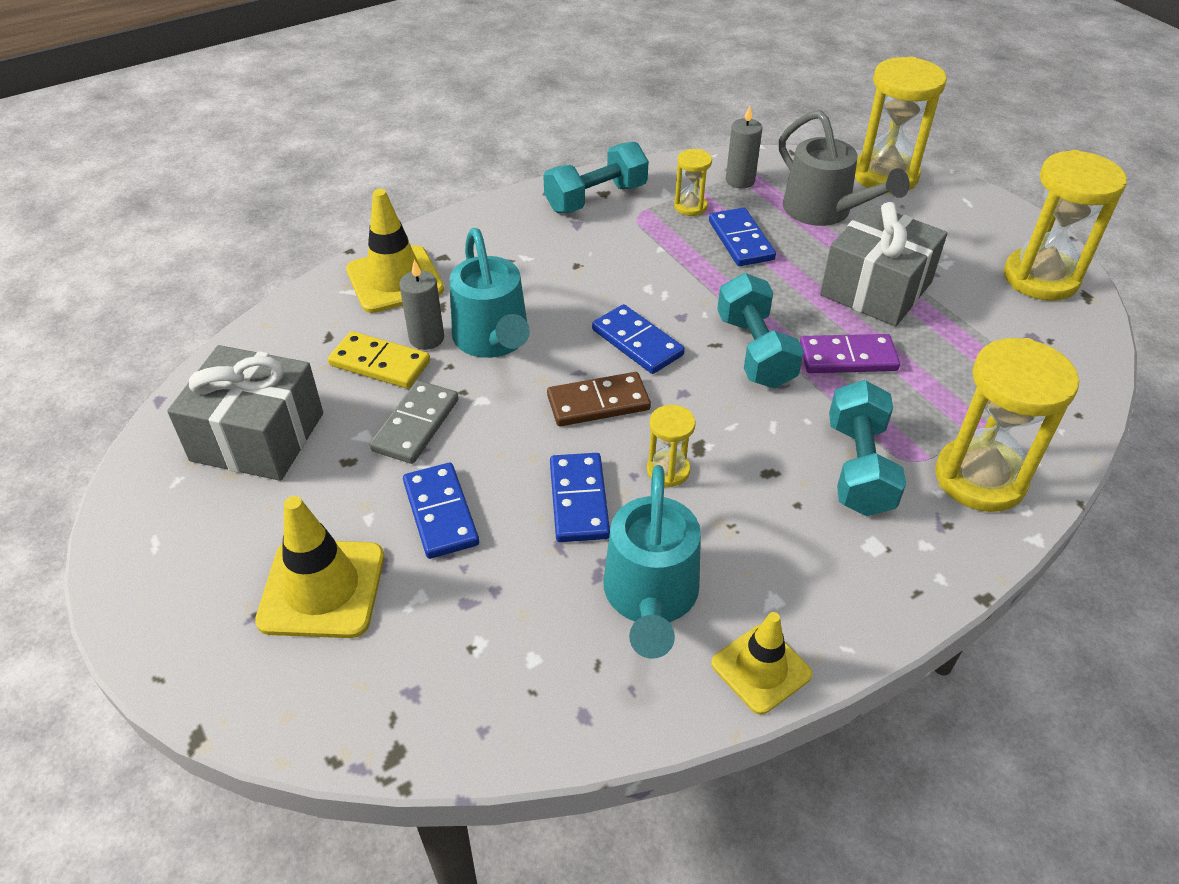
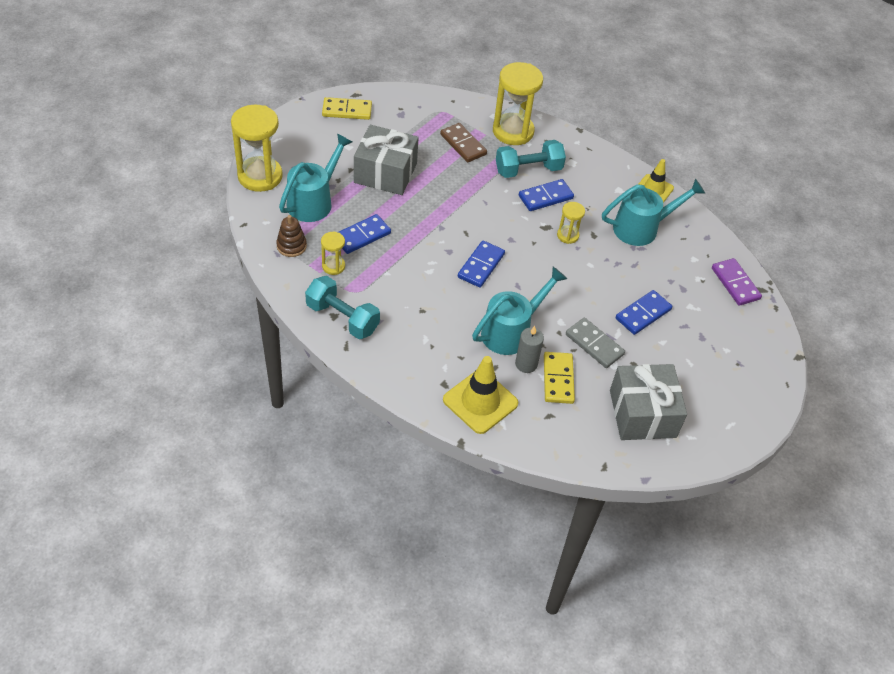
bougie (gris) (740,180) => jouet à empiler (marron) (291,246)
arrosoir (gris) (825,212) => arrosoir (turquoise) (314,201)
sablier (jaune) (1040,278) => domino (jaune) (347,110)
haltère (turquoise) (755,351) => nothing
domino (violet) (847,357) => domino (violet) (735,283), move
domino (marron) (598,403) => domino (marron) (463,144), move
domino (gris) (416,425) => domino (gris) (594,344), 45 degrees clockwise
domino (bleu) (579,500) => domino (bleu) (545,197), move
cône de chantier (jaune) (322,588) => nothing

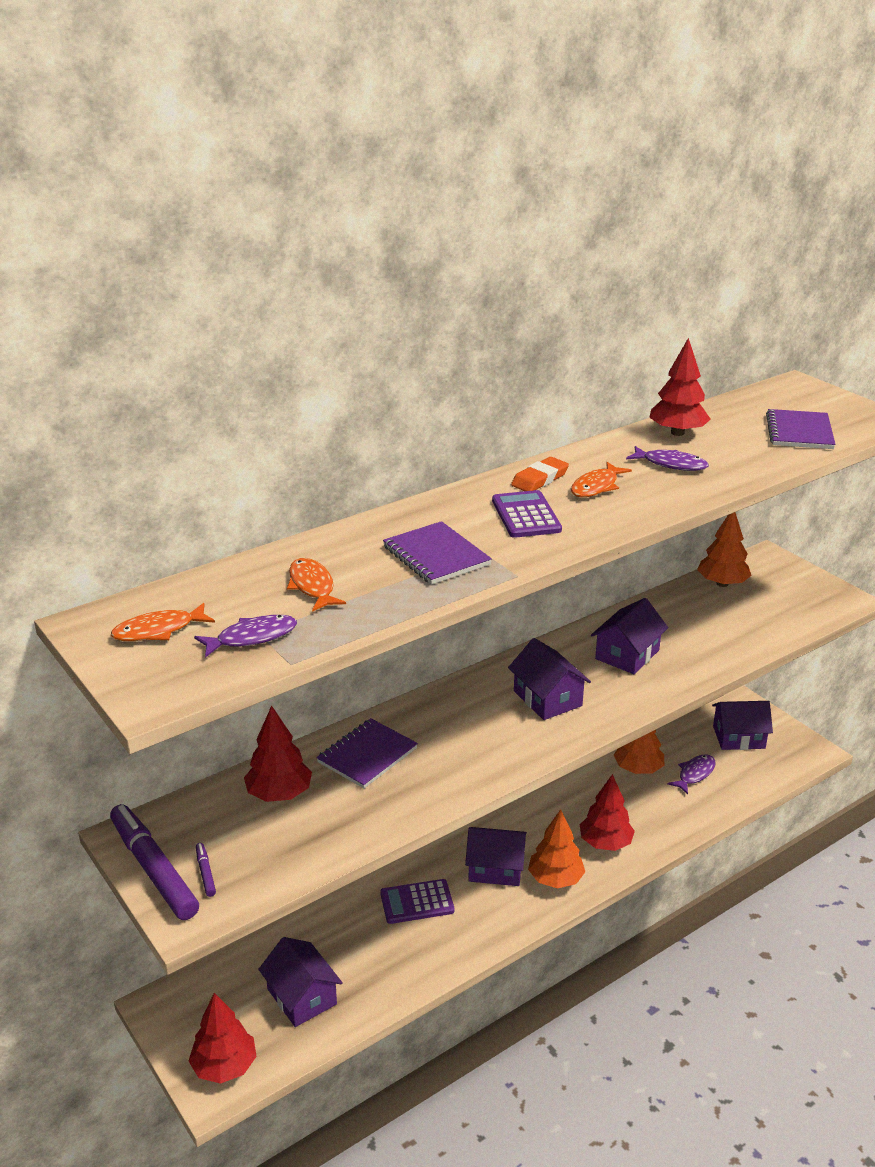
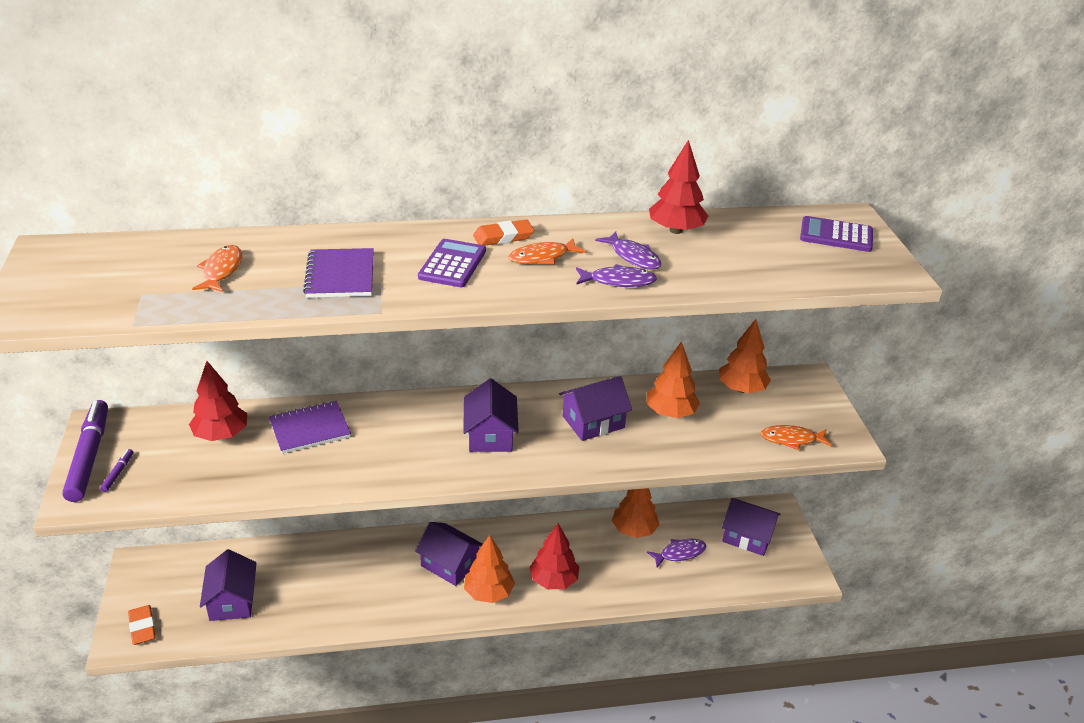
carnet (violet) (799,432) => nothing
poisson (orange) (158,630) => poisson (orange) (791,439), move
poisson (violet) (252,638) => poisson (violet) (618,281), move
calculatrice (violet) (417,902) => calculatrice (violet) (836,235), move
arbre (rouge) (224,1066) => gomme (orange) (142,627)
nothing => arbre (orange) (670,413)

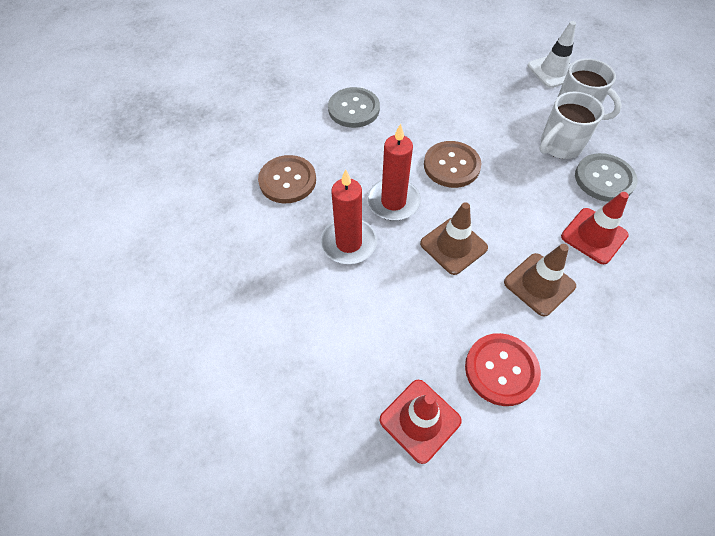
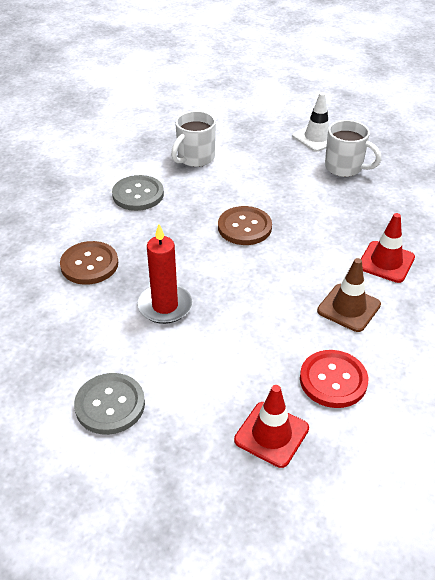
tasse (blanc) (559,146) => tasse (blanc) (195,158), move
bougie (rouge) (393,202) => nothing
bouton (gris) (604,179) => bouton (gris) (110,405), move
cône de chantier (marron) (453,246) => nothing

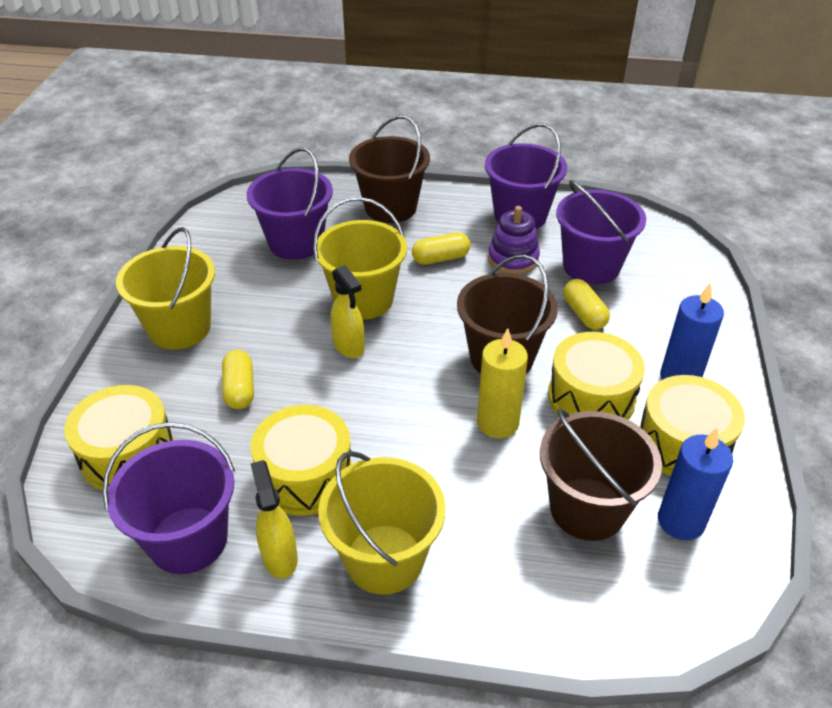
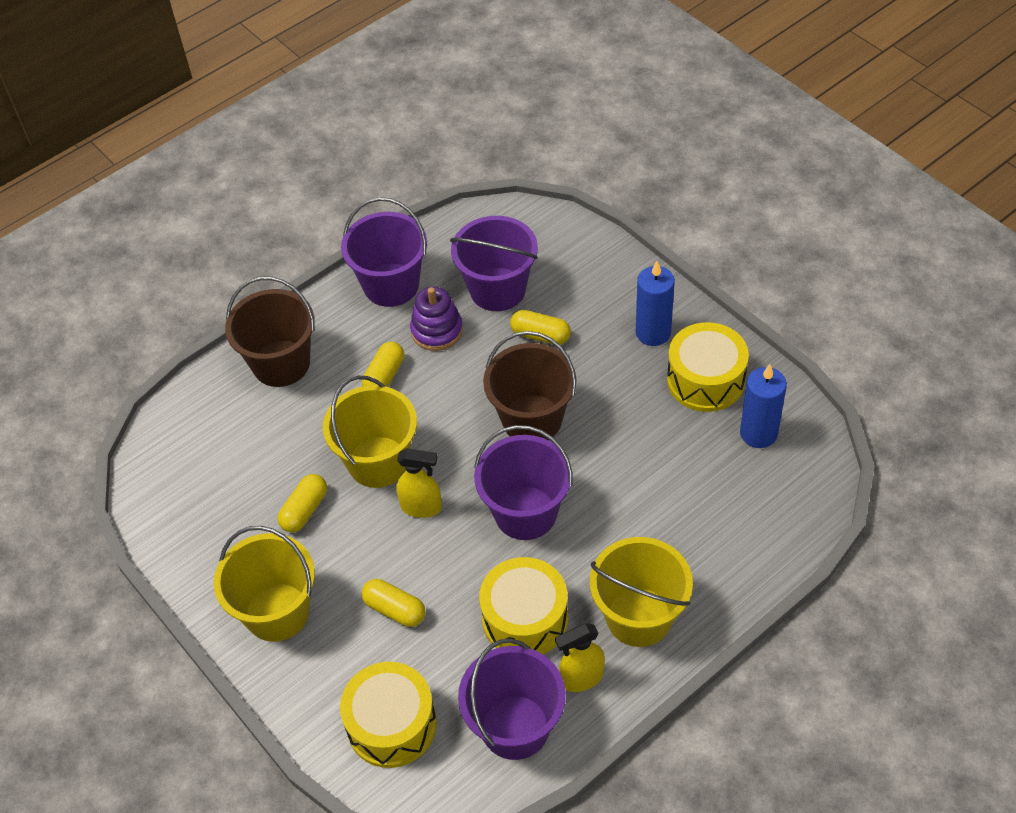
seau (violet) (296,243) => seau (violet) (525,513), move
bougie (jaune) (497,423) => nothing
tambour (jaune) (591,397) => nothing
seau (marron) (587,508) => nothing
vaporisateur (jaune) (279,556) => vaporisateur (jaune) (581,678), 45 degrees counterclockwise
nothing => gélule (jaune) (304,510)

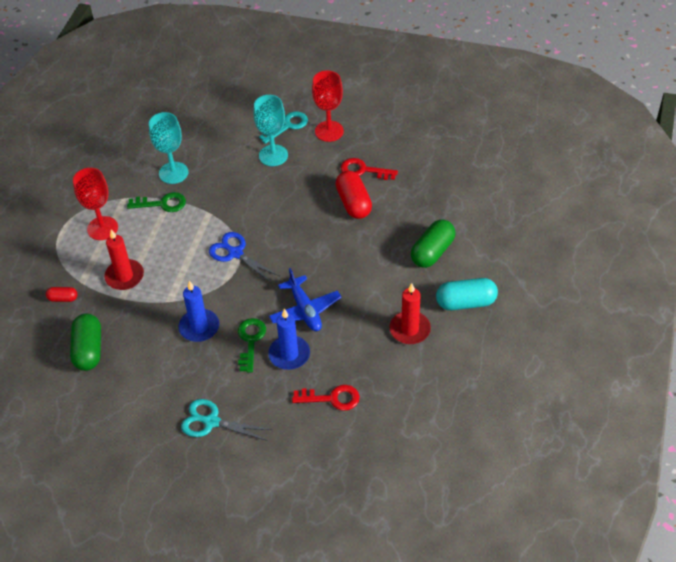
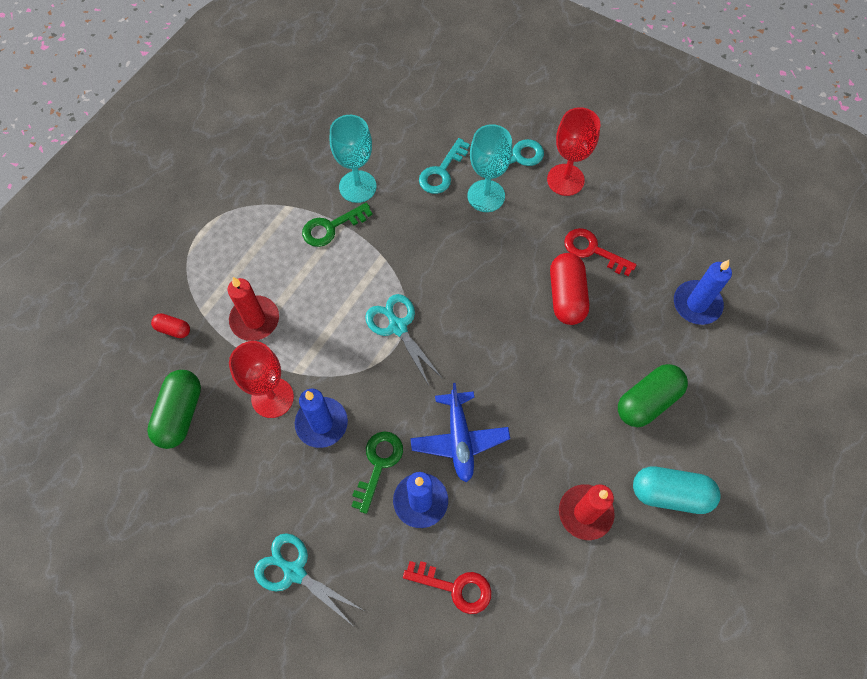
verre à pied (rouge) (102,228) => verre à pied (rouge) (272,397), move
clé (vert) (162,204) => clé (vert) (331,227), 135 degrees clockwise
ciseaux (bleu) (235,253) => ciseaux (turquoise) (398,327)
nothing => clé (turquoise) (441,172)
nothing => bougie (bleu) (697,304)

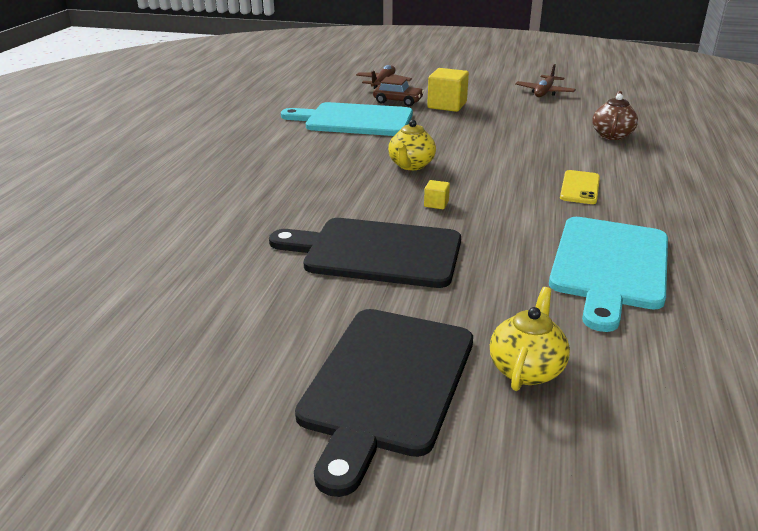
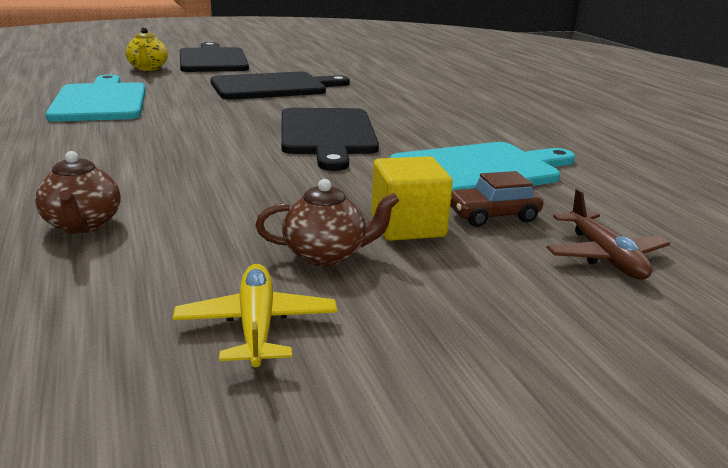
avion (marron) (544,92) => avion (jaune) (257,325)
théière (jaune) (411,165) => planche à découper (noir) (327,134)
téléphone (jaune) (580,188) => nothing
cube (jaune) (436,204) => nothing
nothing => théière (marron) (326,255)

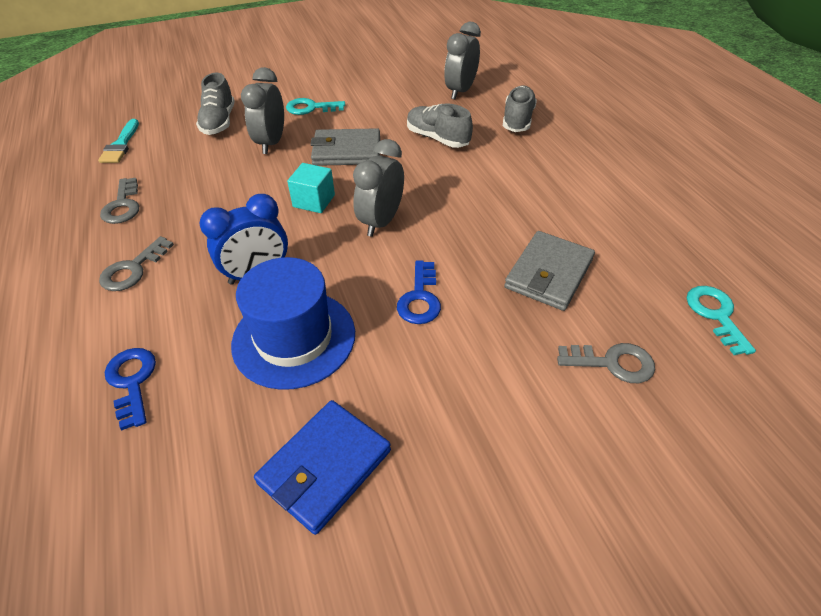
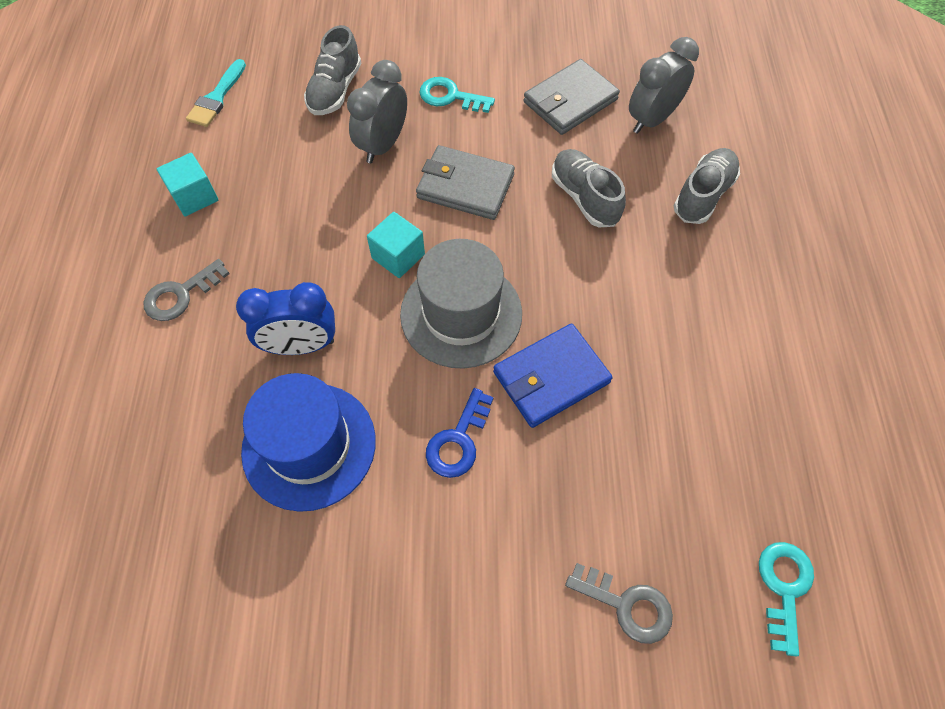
réveil (gris) (381,222) => chapeau (gris) (461,314)
clé (gris) (123,205) => cube (turquoise) (194,197)
portefeuille (gris) (548,273) => portefeuille (gris) (570,101), move
clé (bleu) (132,381) => nothing
portefeuille (bleu) (325,467) => portefeuille (bleu) (551,377), move

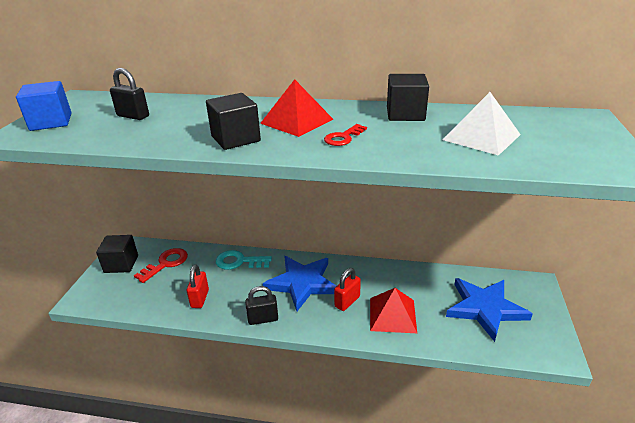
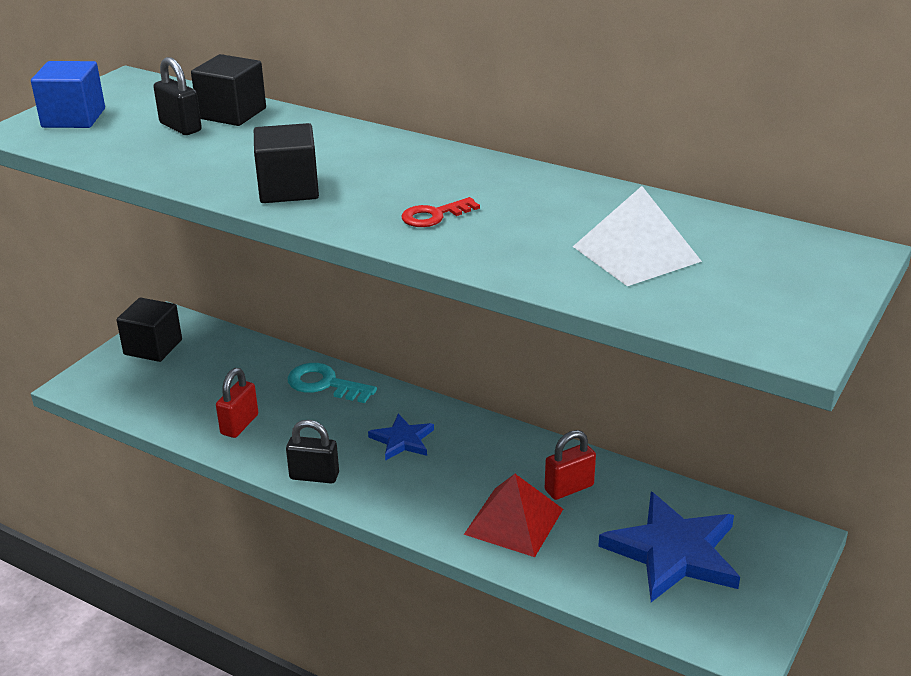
cube (noir) (405,114) => cube (noir) (232,113), move
pyramide (rouge) (296,121) => nothing
clé (rouge) (166,263) => nothing
étoile (bleu) (302,283) => étoile (bleu) (402,440), x0.53
cadenas (rouge) (347,301) => cadenas (rouge) (569,488), move

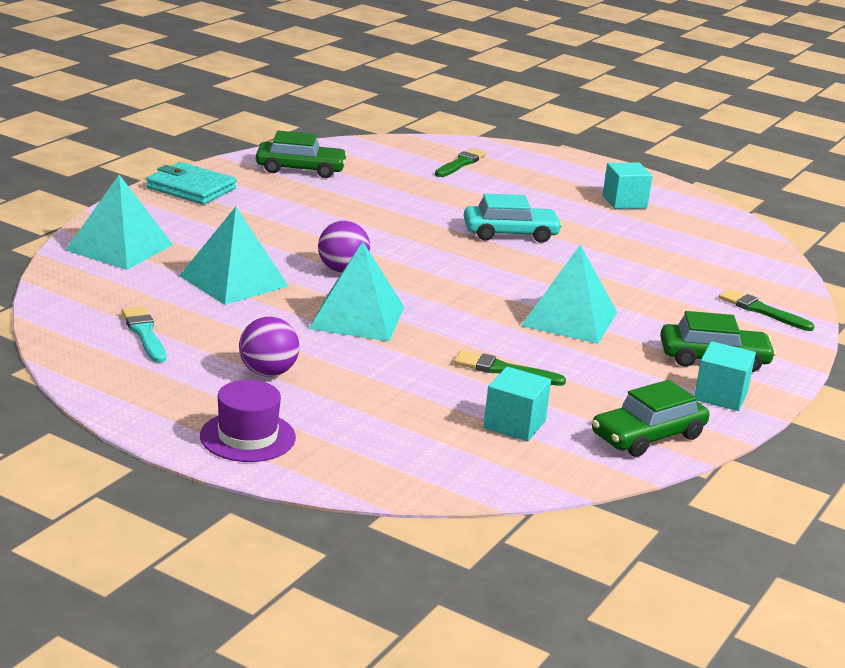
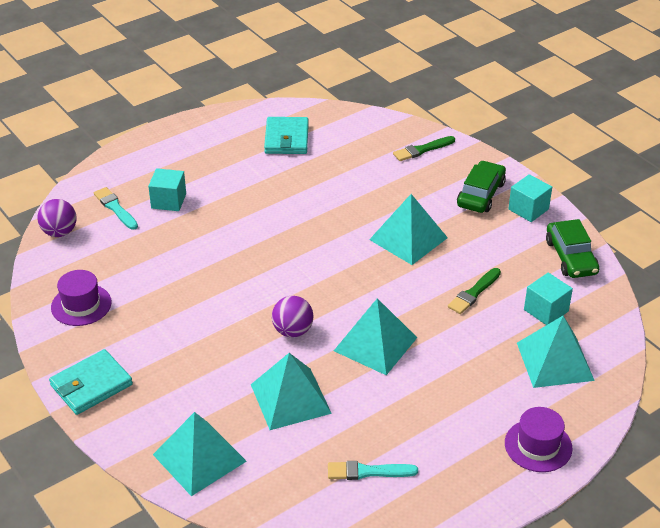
voiture (vert) (300,169) => chapeau (violet) (81,305)
pinceau (vert) (461,163) => pinceau (turquoise) (115,208)
cube (turquoise) (624,202) => cube (turquoise) (168,201), move
voiture (turquoise) (510,233) => nothing
balle (violet) (268,373) => balle (violet) (59,232), move
nothing => portefeuille (turquoise) (286,139)
nothing => pyramide (turquoise) (555,361)

